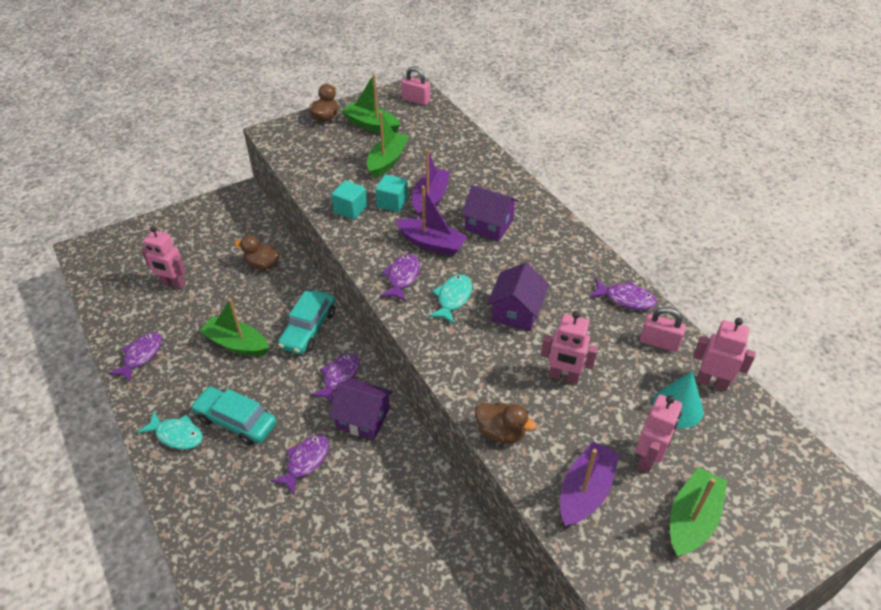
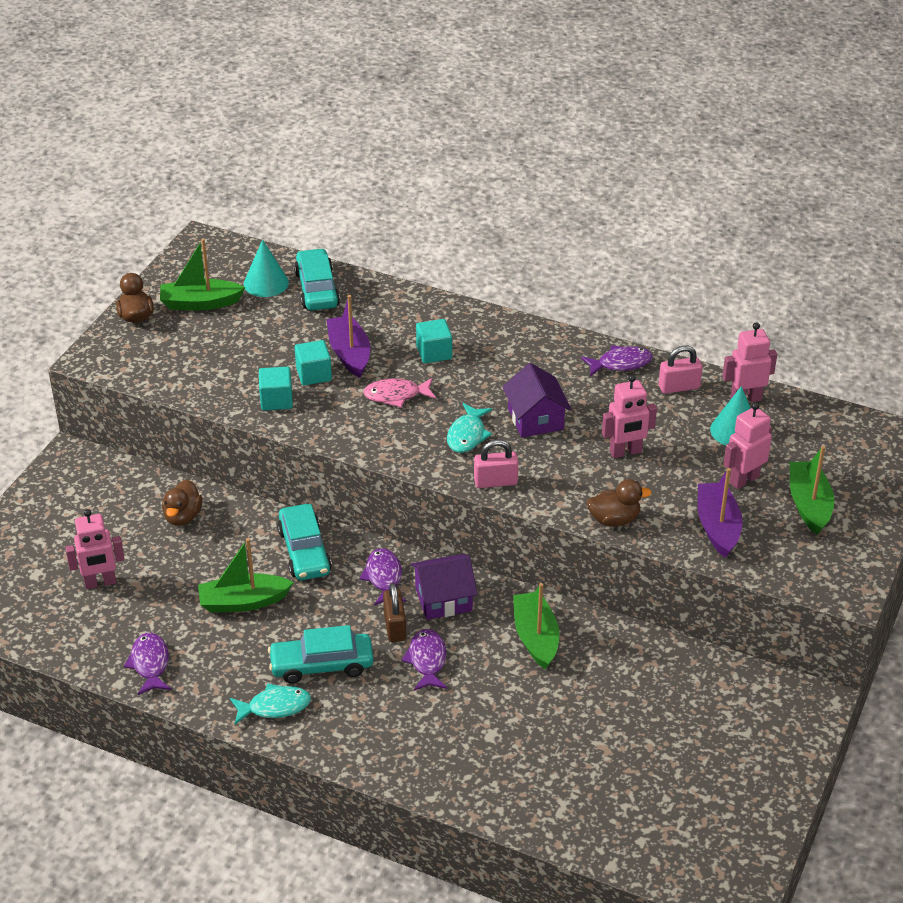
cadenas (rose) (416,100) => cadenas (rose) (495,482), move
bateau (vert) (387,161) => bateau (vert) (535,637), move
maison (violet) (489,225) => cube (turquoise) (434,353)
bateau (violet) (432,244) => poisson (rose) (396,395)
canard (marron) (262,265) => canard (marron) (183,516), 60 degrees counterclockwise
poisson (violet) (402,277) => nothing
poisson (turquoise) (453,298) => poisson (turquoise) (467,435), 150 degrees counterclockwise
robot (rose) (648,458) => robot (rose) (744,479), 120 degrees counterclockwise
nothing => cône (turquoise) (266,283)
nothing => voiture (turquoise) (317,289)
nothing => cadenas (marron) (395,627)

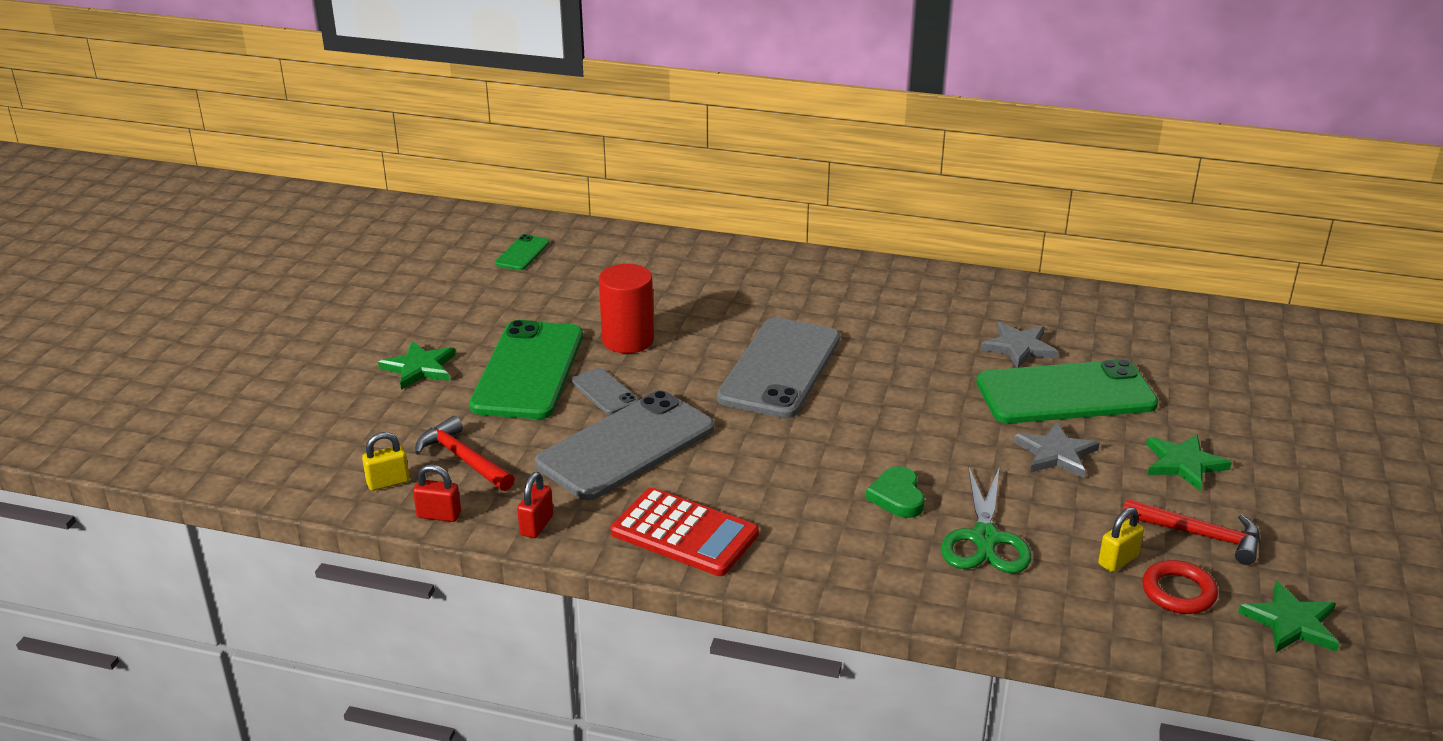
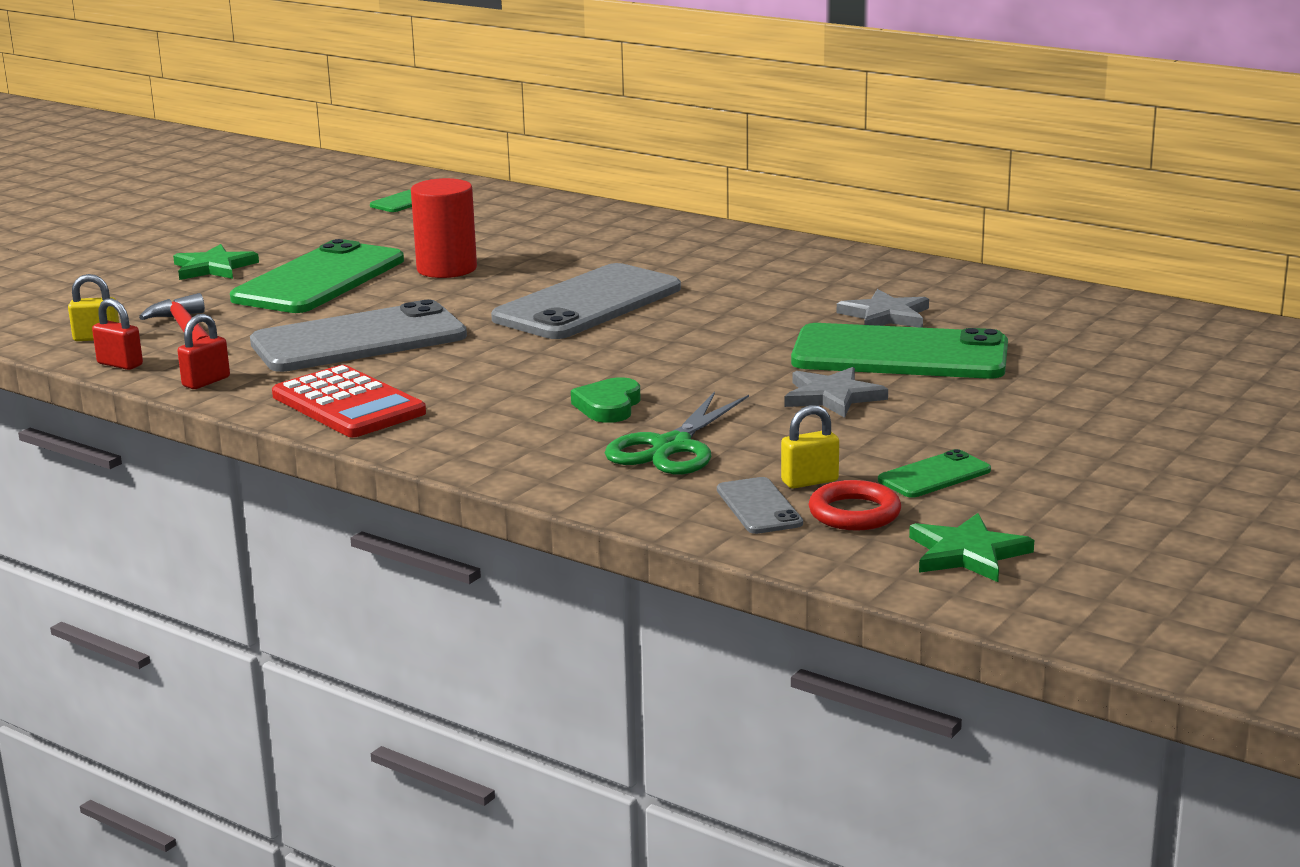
téléphone (gris) (604,392) => téléphone (gris) (758,507), move
étoile (vert) (1183,464) => nothing
marteau (rouge) (1199,535) => téléphone (vert) (934,475)

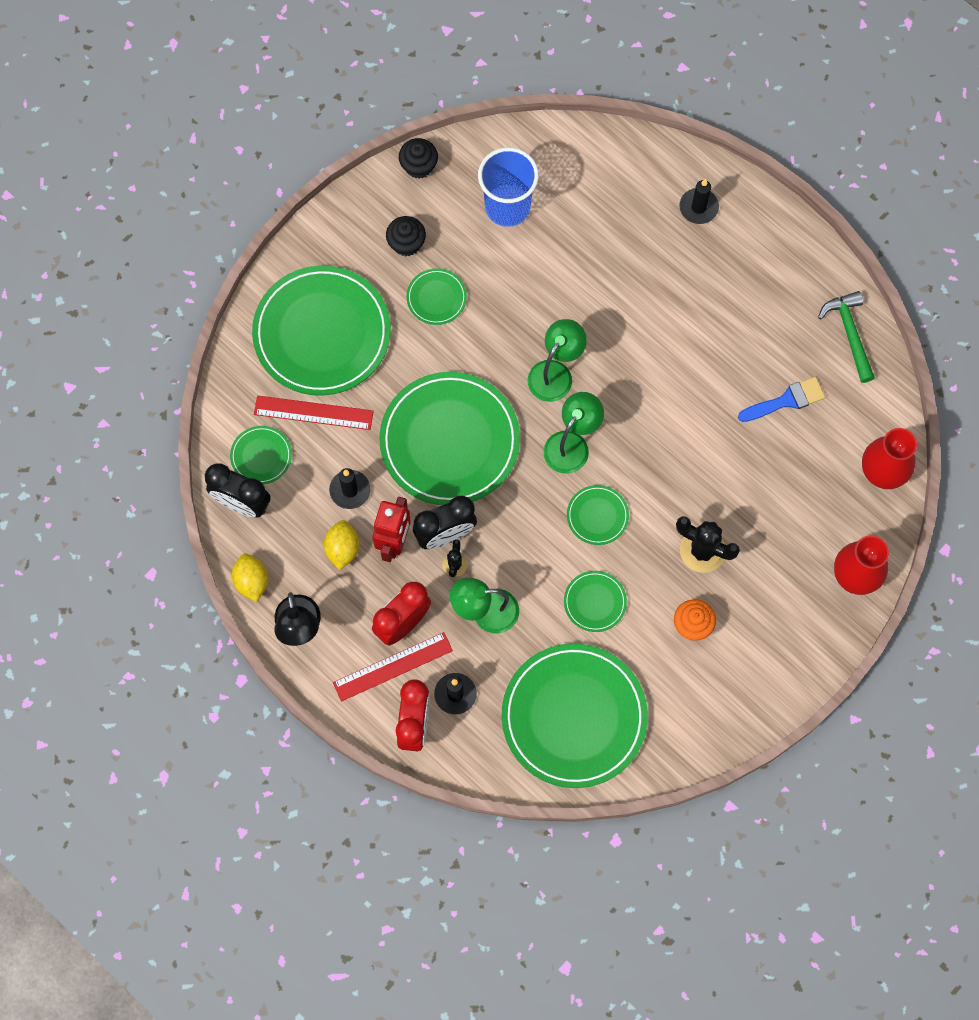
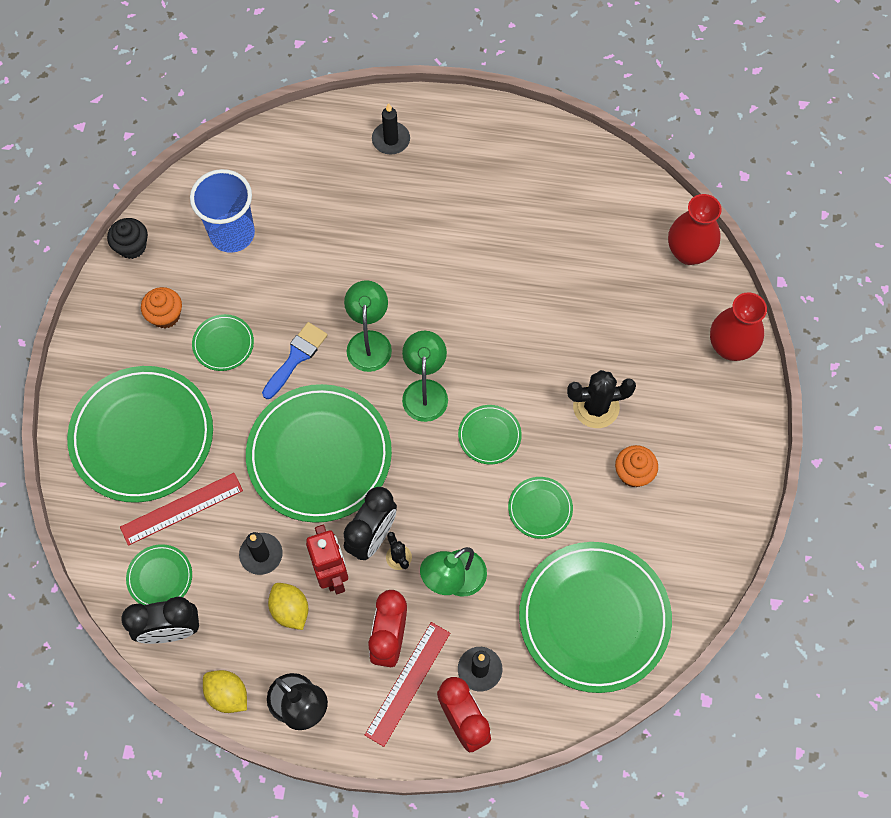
muffin (noir) (406,243) => muffin (orange) (165,315)
marteau (vert) (849,333) => nothing
pinceau (bleu) (786,400) => pinceau (bleu) (296,357), move

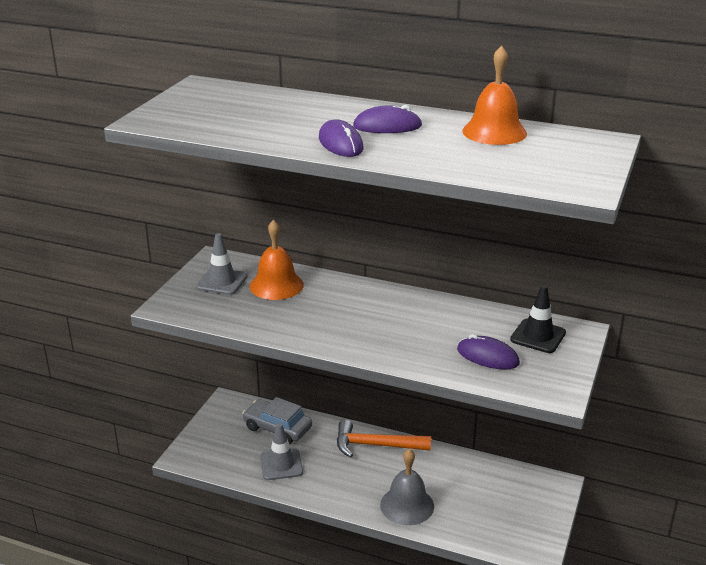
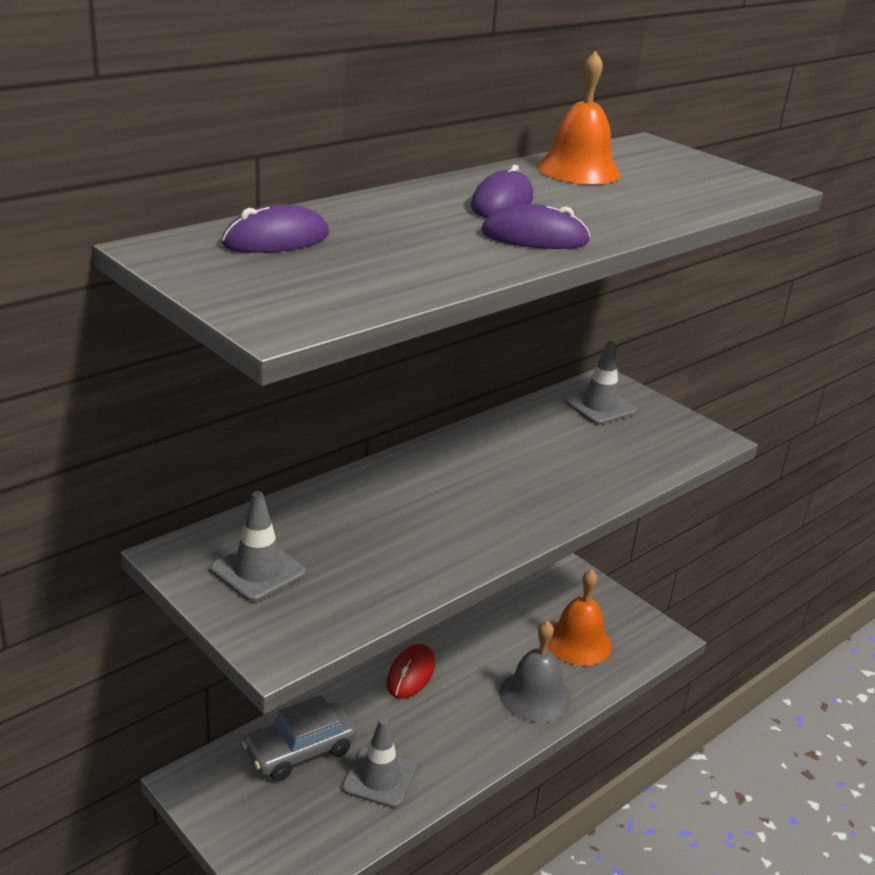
cloche (orange) (276,285) => cloche (orange) (578,642), move
cône de chantier (noir) (538,336) => cône de chantier (gris) (600,406)
souris (violet) (487,356) => souris (violet) (276,239), move
marteau (orange) (376,445) => souris (rouge) (410,674)

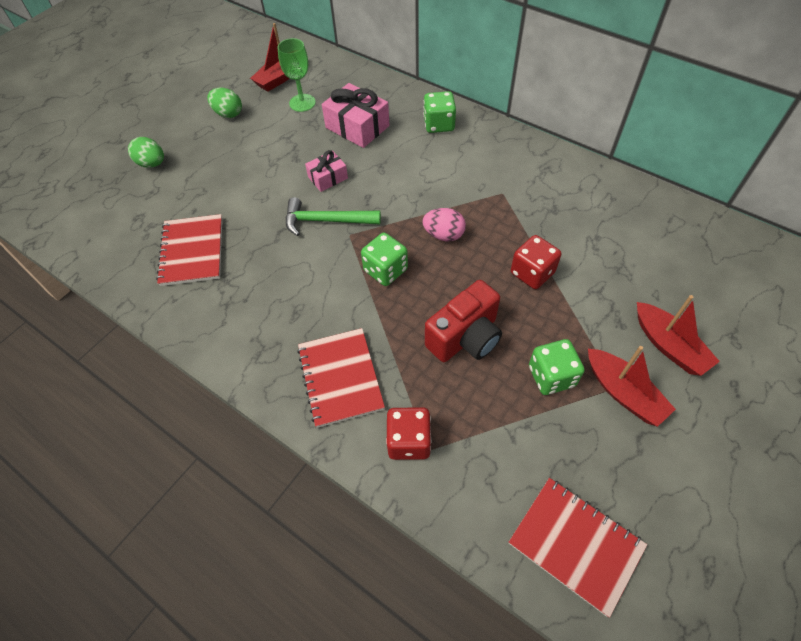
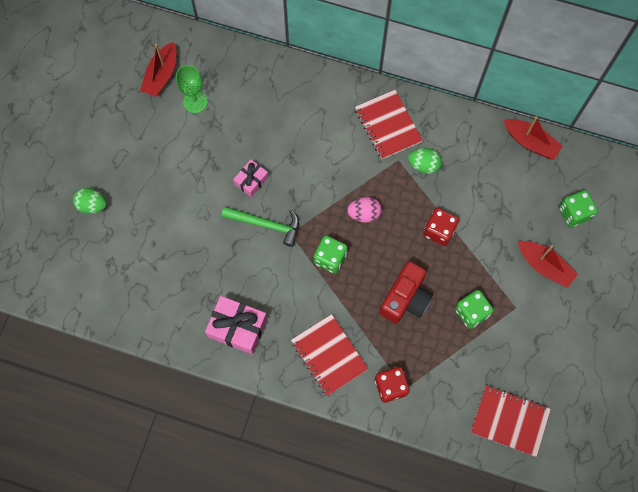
cadeau (rose) (357,127) => cadeau (rose) (237,328), move
œuf (vert) (228,114) => œuf (vert) (423,165), move
dé (vert) (439,124) => dé (vert) (574,213), move
marteau (vert) (325,221) => marteau (vert) (266,225), 150 degrees counterclockwise
carnet (rouge) (192,251) => carnet (rouge) (388,125), move
bateau (rouge) (623,393) => bateau (rouge) (530,142), move

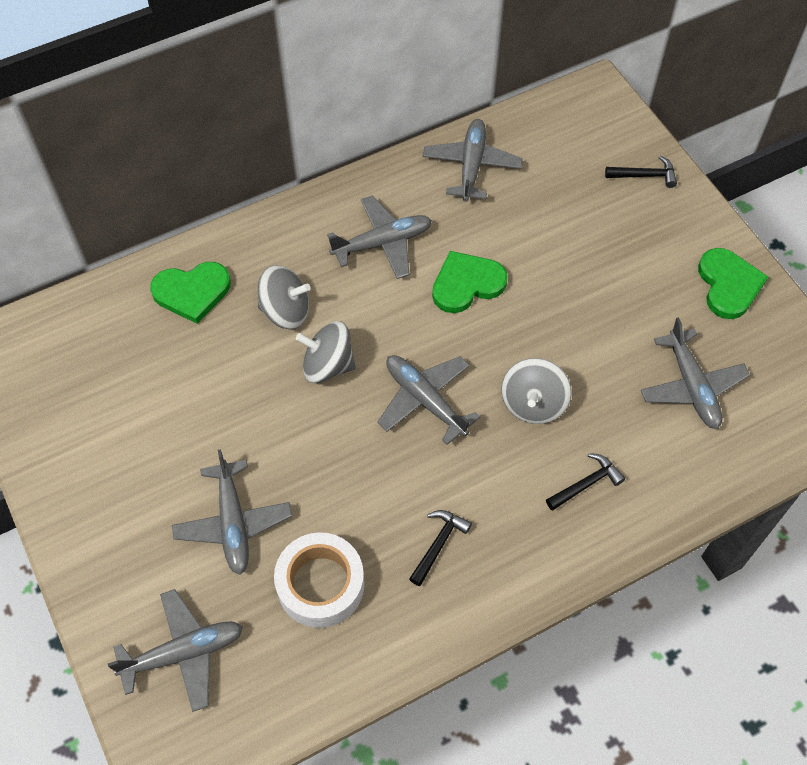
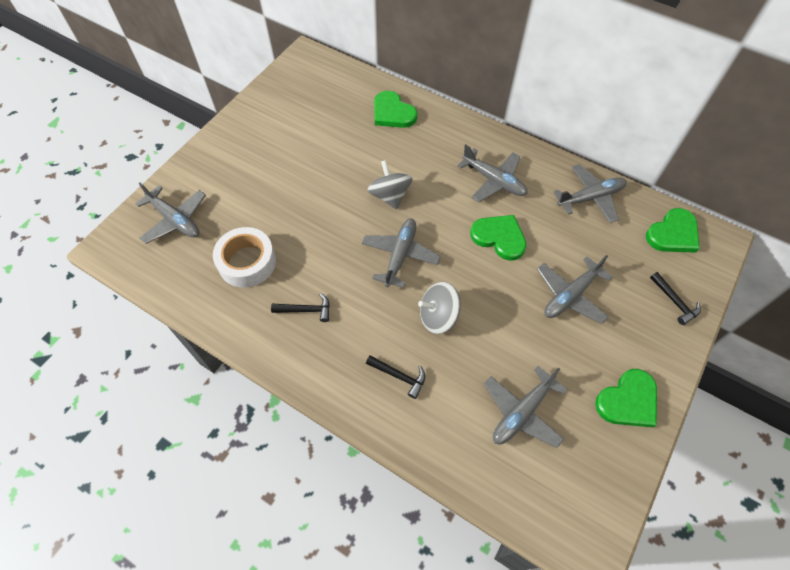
toupie (gris) (285,311) => nothing
avion (gris) (233,523) => avion (gris) (570,295), move
nothing => cœur (vert) (673,234)

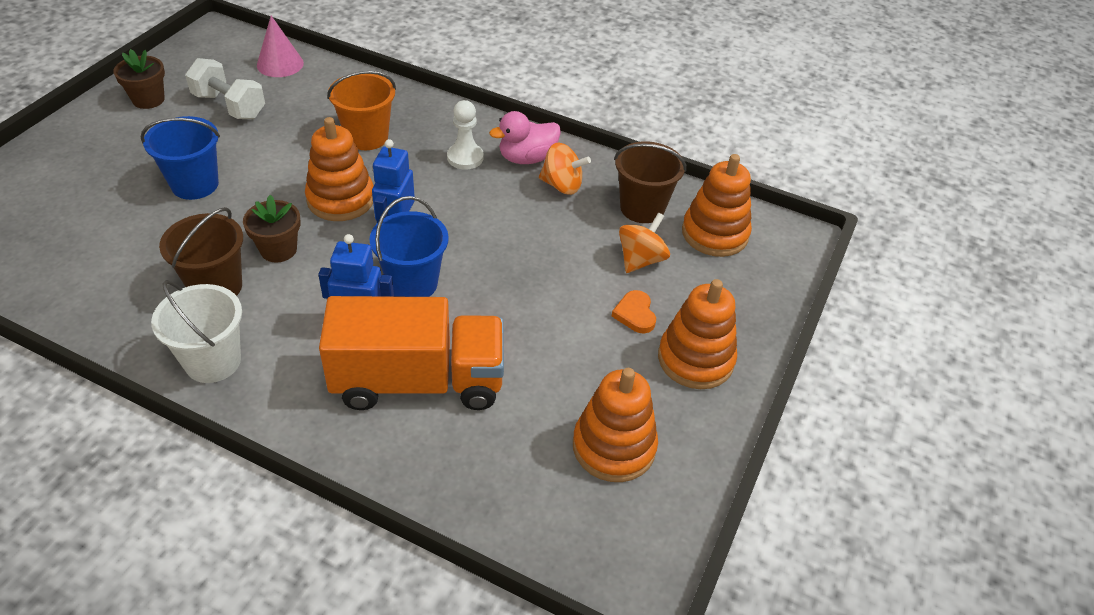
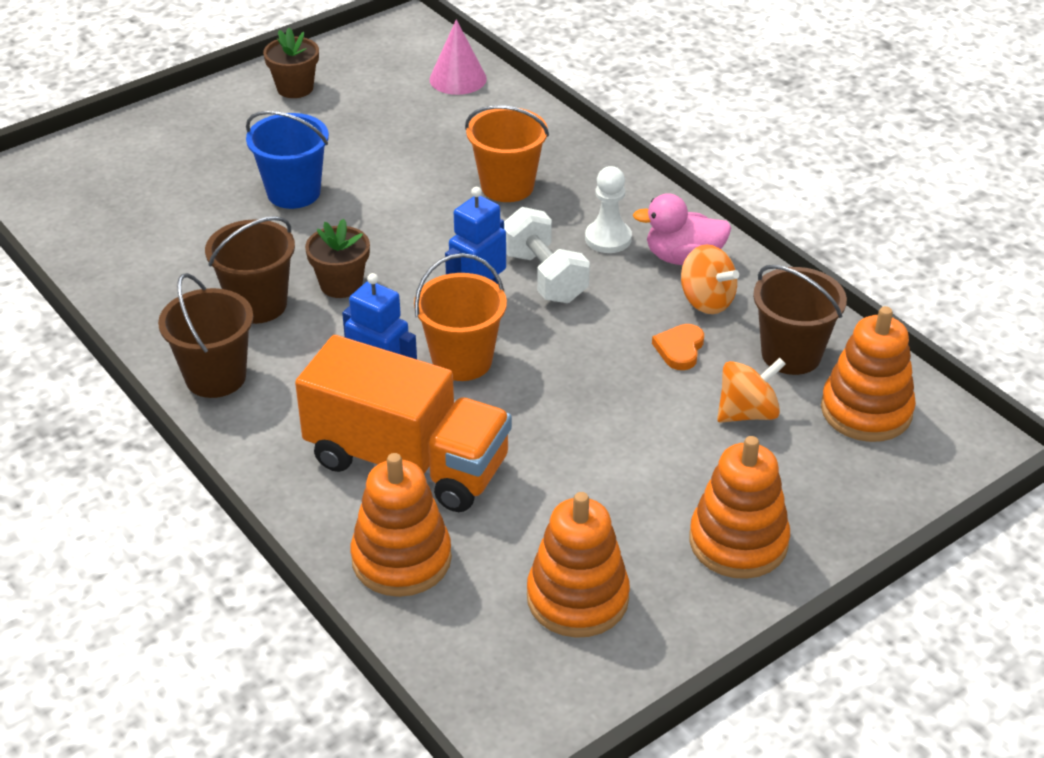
haltère (blanc) (229,106) => haltère (blanc) (544,277), move
jouet à empiler (orange) (341,199) => jouet à empiler (orange) (401,559), move
seau (bleu) (412,283) => seau (orange) (462,361)
seau (blanc) (213,361) => seau (marron) (215,377)
cœur (orange) (635,314) => cœur (orange) (680,349), move

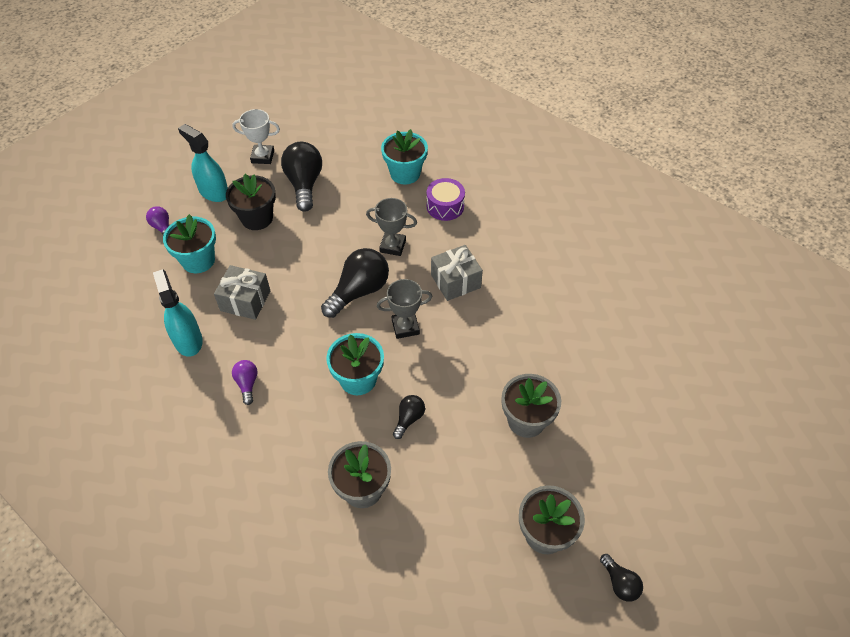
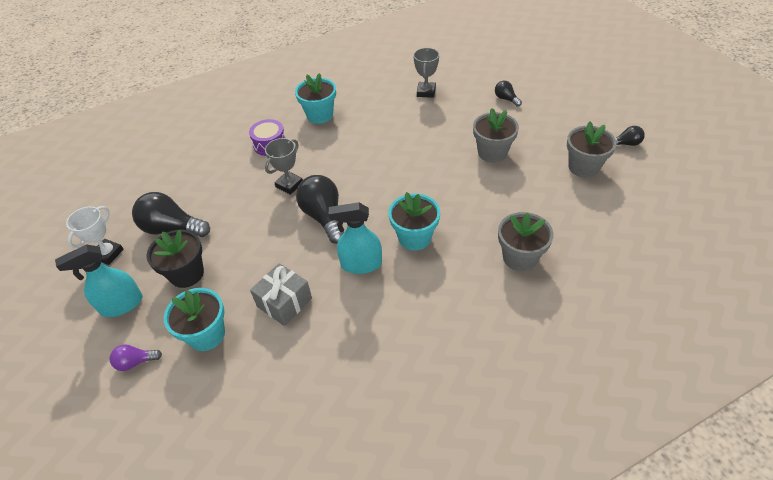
pot de fleurs (turquoise) (405,173) => pot de fleurs (turquoise) (320,115), move
cadeau (gris) (455,281) => nothing
vaporisateur (turquoise) (188,340) => vaporisateur (turquoise) (361,264), move
trophée (gris) (405,327) => trophée (gris) (426,92), move
ampoule (violet) (247,384) => nothing
ampoule (noir) (409,419) => ampoule (noir) (506,99), move

